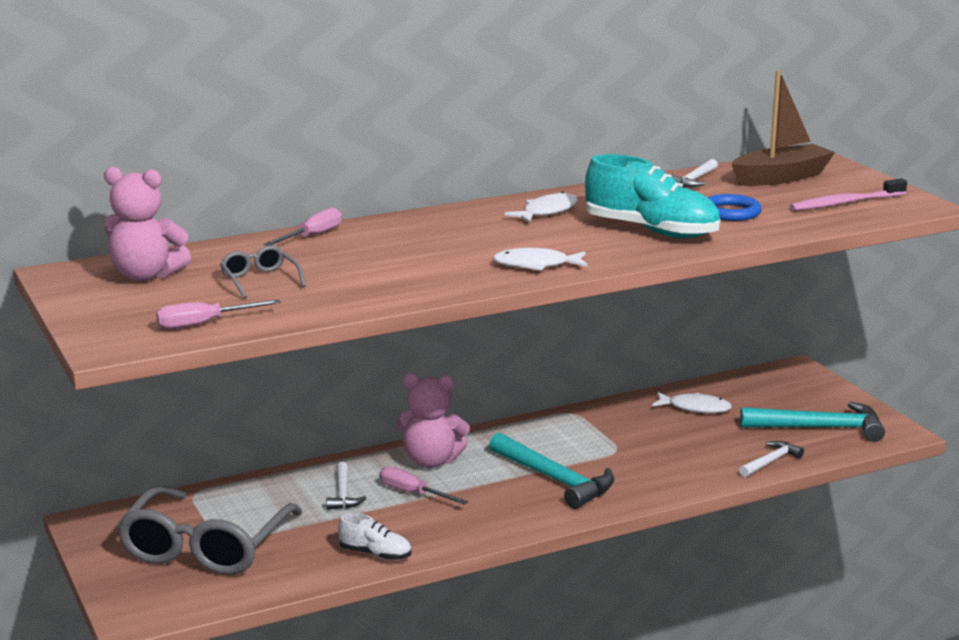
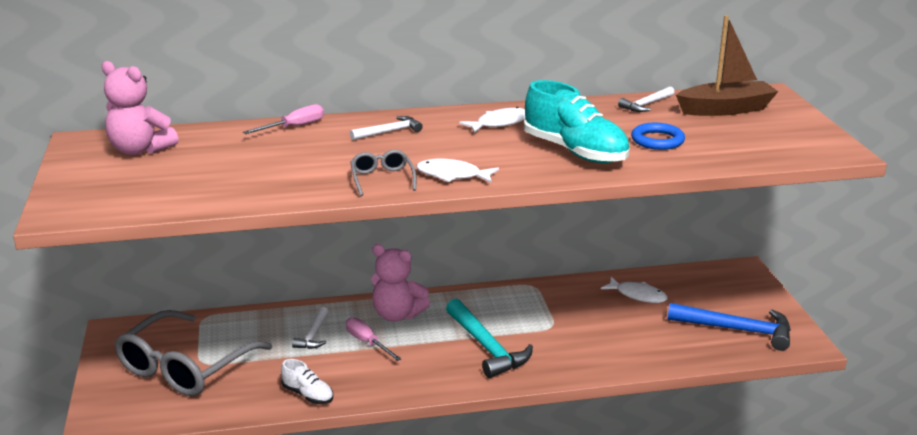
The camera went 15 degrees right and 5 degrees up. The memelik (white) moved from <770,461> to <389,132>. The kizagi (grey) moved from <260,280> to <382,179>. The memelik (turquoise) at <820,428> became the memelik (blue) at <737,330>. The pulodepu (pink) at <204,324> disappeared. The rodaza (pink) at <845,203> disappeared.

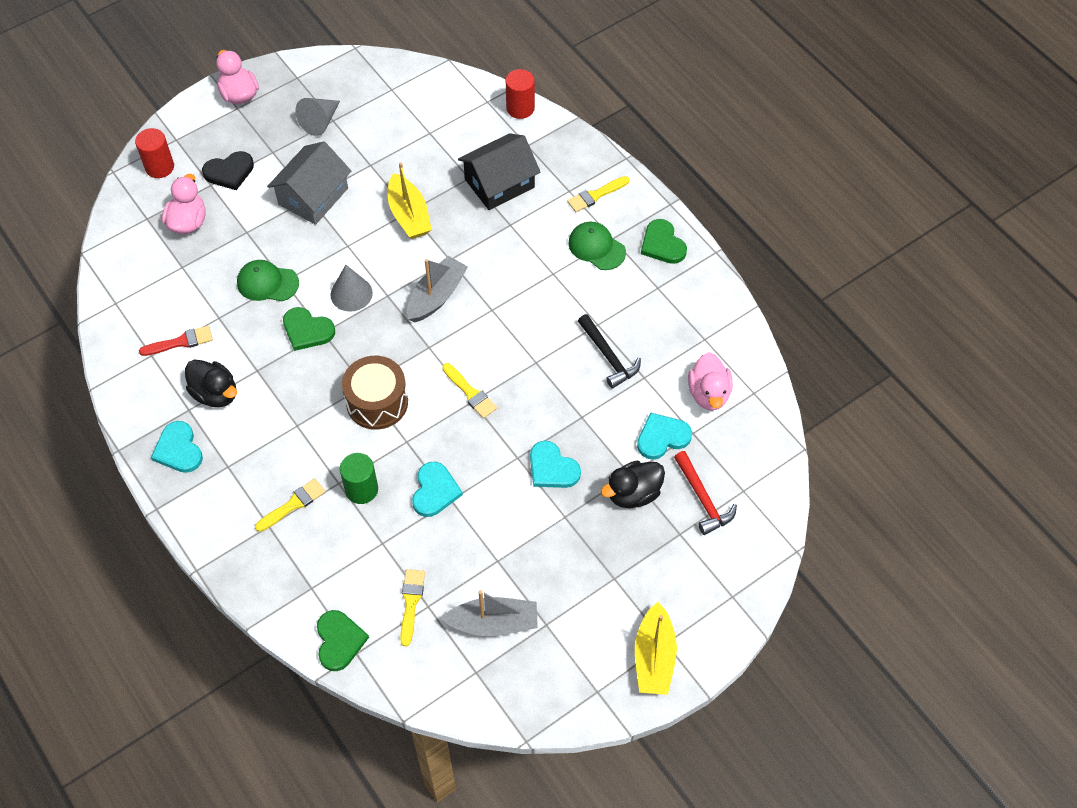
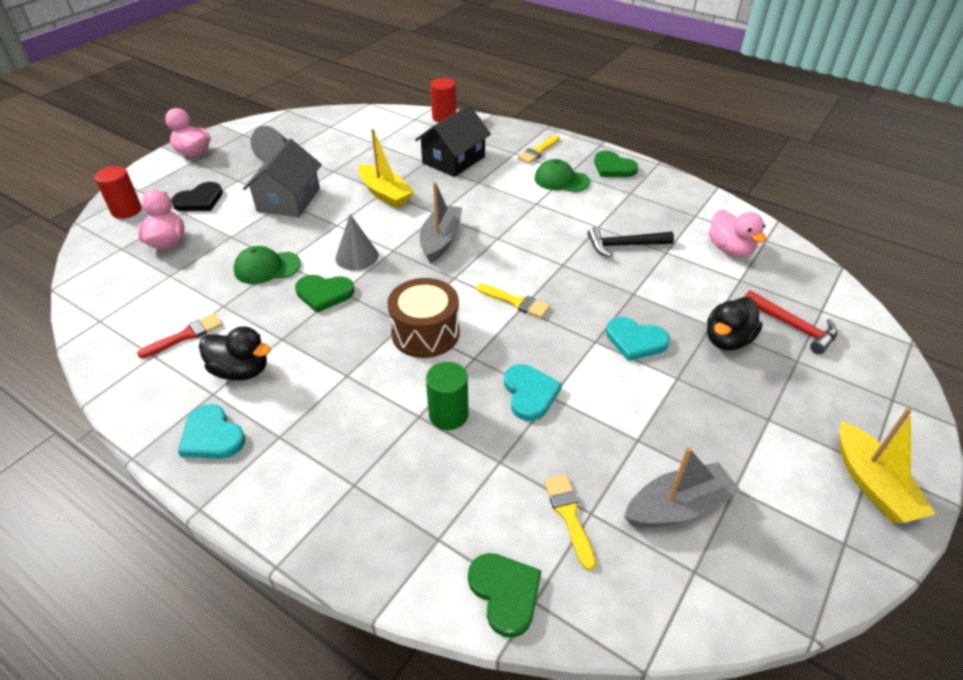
The camera went 20 degrees left and 15 degrees down. The memelik (black) at <608,356> turned 135 degrees clockwise. The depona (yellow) at <293,504> disappeared. The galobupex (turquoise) at <662,437> disappeared.

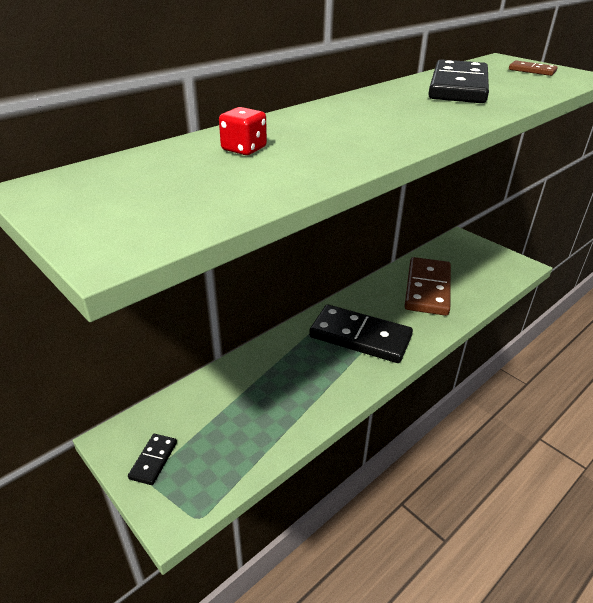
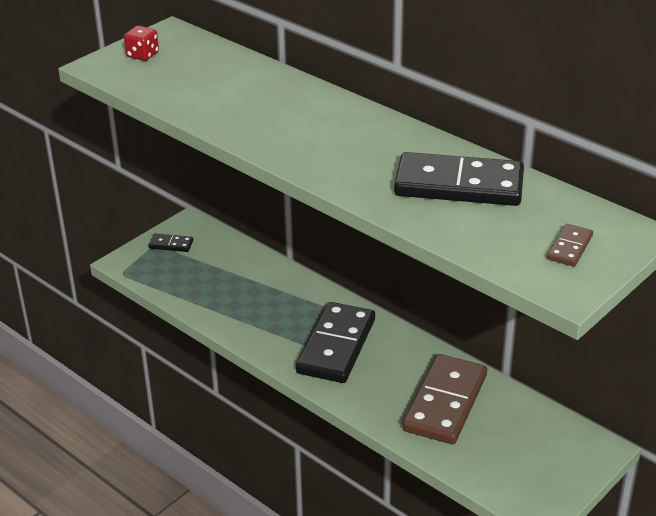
The camera went 85 degrees right and 0 degrees up. The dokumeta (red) moved from <244,149> to <142,55>. The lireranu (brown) at <427,289> turned 75 degrees counterclockwise.

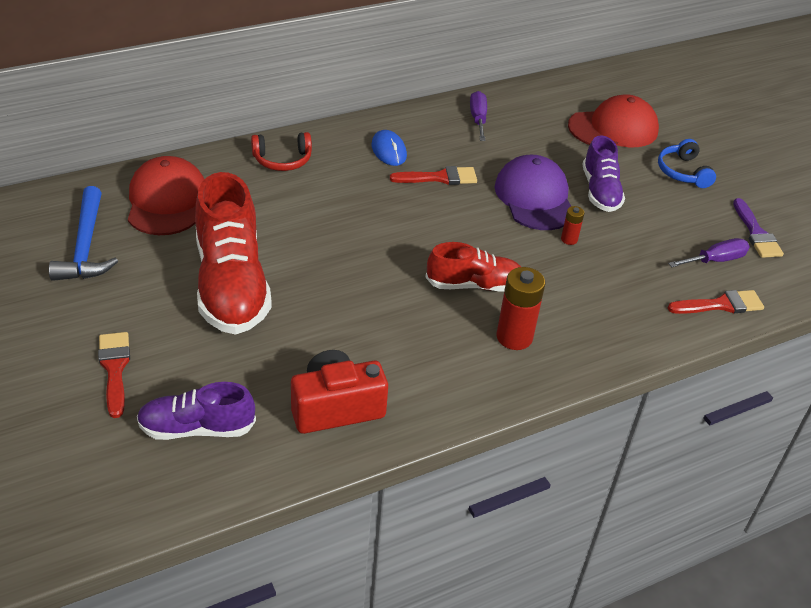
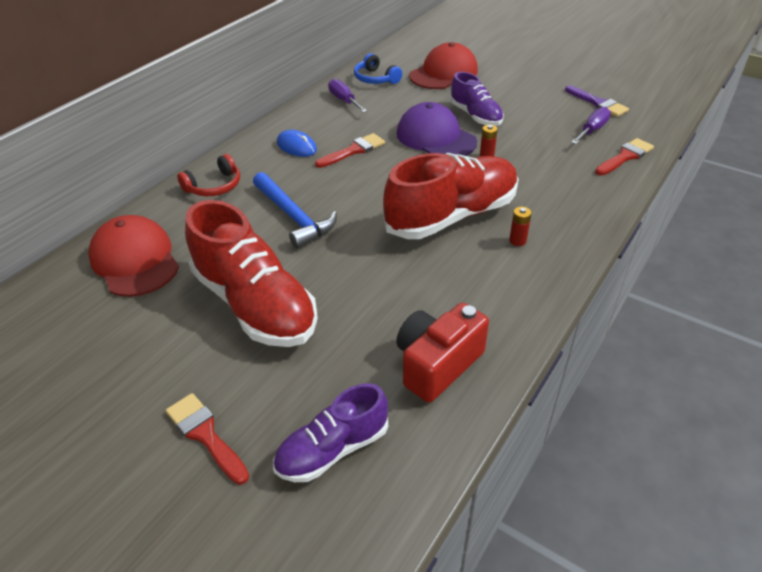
The camera went 25 degrees left and 0 degrees up. The memelik (blue) moved from <86,246> to <293,216>. The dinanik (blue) moved from <683,172> to <375,79>. The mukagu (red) at <474,285> changed to 1.74 times the size. The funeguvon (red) at <514,337> changed to 0.51 times the size.

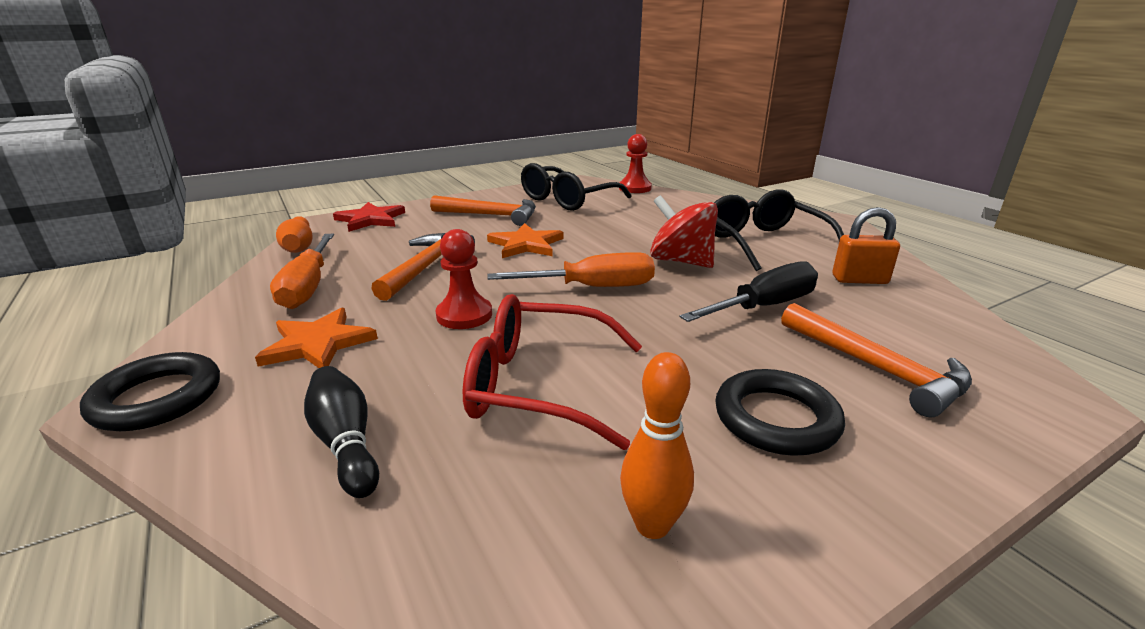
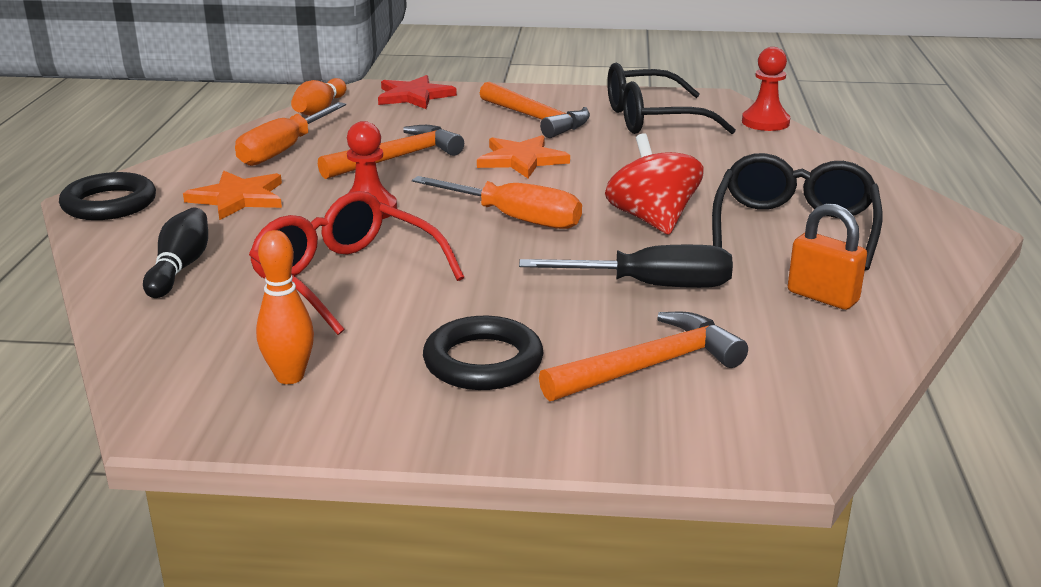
The camera went 35 degrees right and 0 degrees up. The memelik (orange) at <877,368> turned 120 degrees counterclockwise.

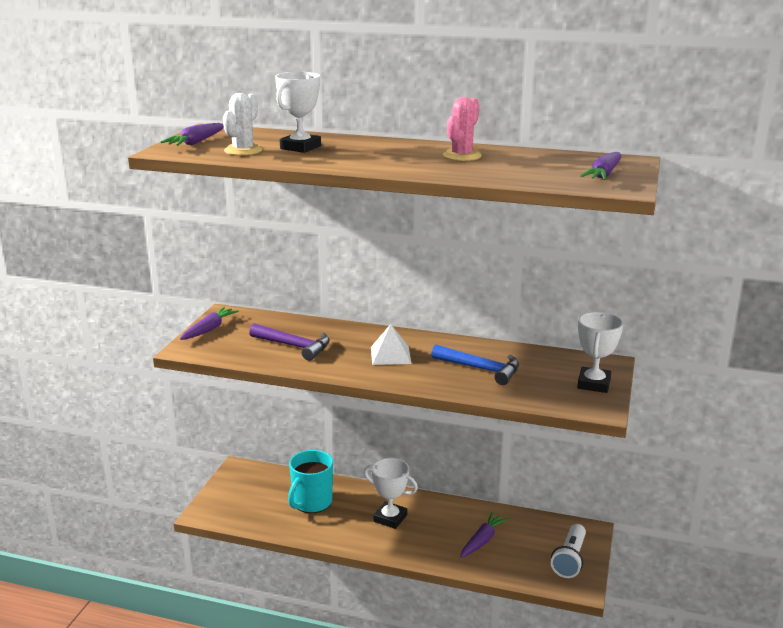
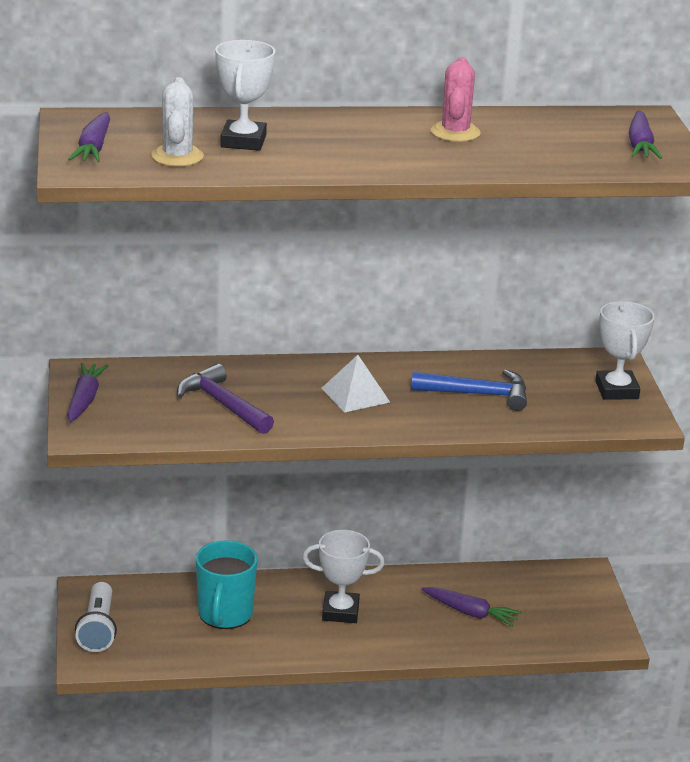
The camera went 25 degrees left and 5 degrees up. The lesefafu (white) moved from <570,559> to <98,629>. The memelik (purple) at <294,346> turned 135 degrees counterclockwise. The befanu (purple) at <482,540> turned 105 degrees clockwise.

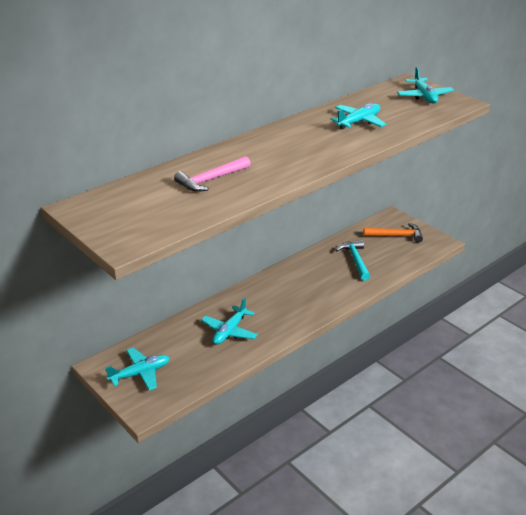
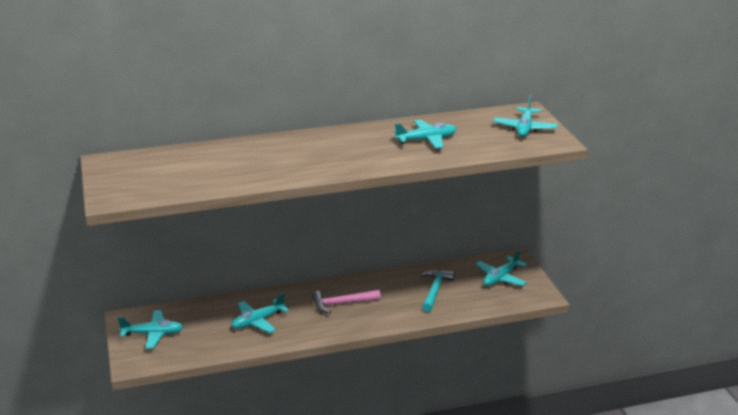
The camera went 25 degrees right and 5 degrees down. The memelik (pink) moved from <210,180> to <341,304>. The memelik (orange) at <396,235> was replaced by the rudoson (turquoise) at <501,278>.

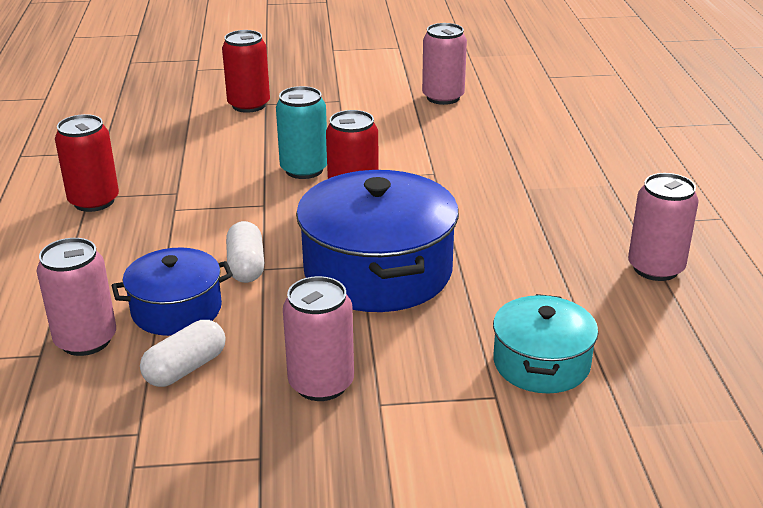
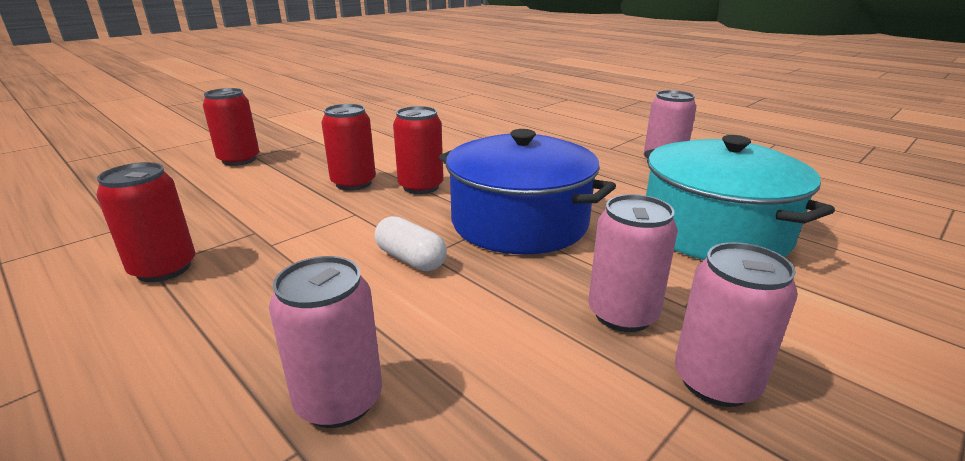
The camera went 40 degrees left and 5 degrees down. The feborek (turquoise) at <304,169> became the feborek (red) at <353,183>. The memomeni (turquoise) at <541,363> changed to 1.75 times the size. The feborek (pink) moved from <443,97> to <715,381>. The memomeni (blue) at <176,310> disappeared. The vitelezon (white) at <185,368> disappeared.

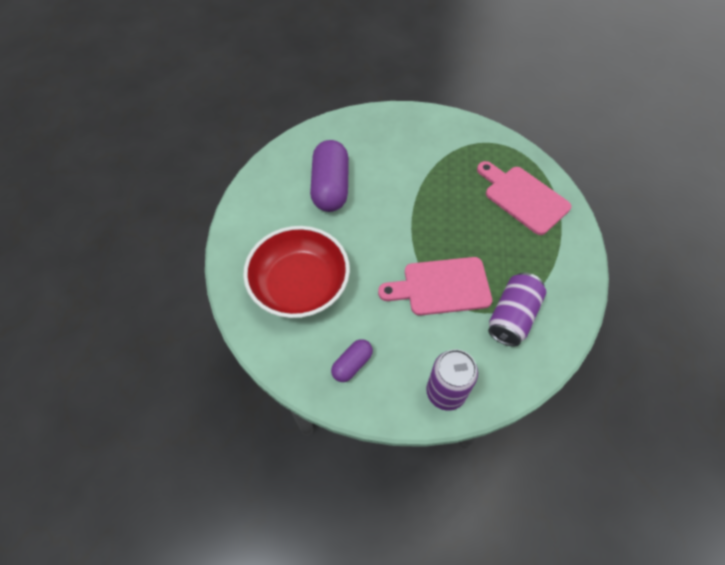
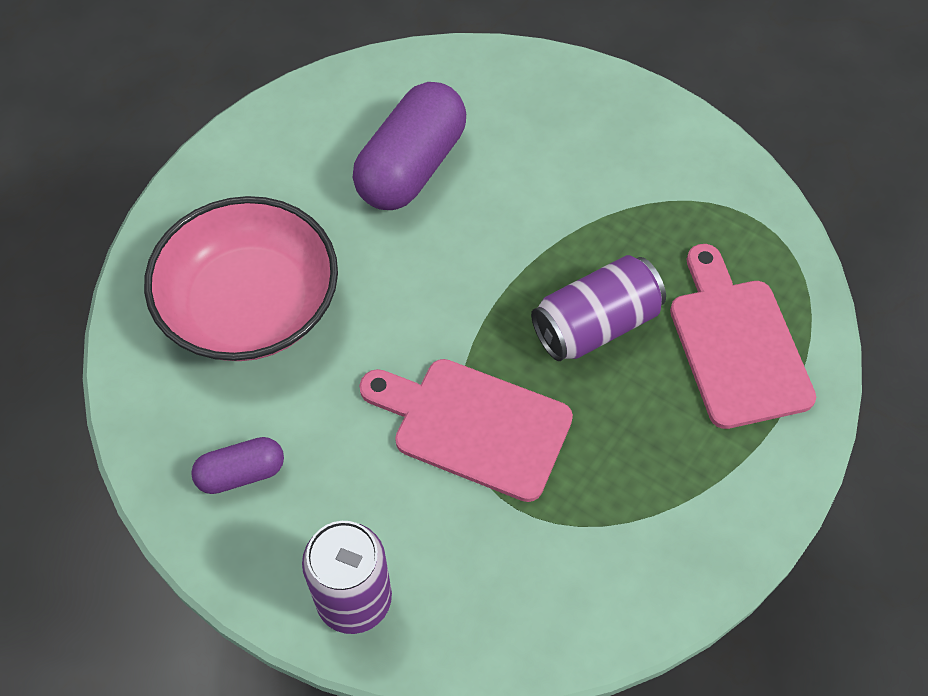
The camera went 30 degrees right and 0 degrees up. The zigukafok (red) at <300,285> became the zigukafok (pink) at <250,305>. The feborek (purple) moved from <512,316> to <596,325>.

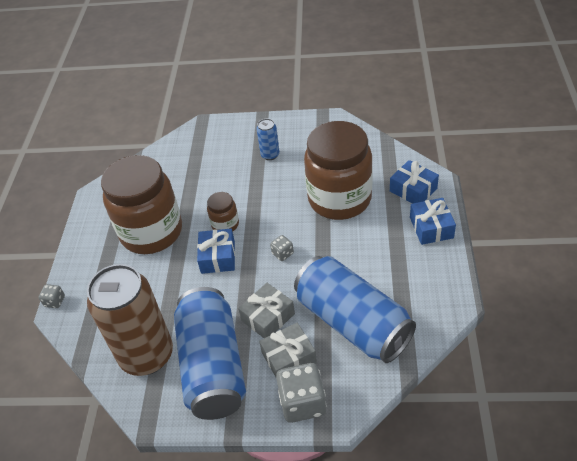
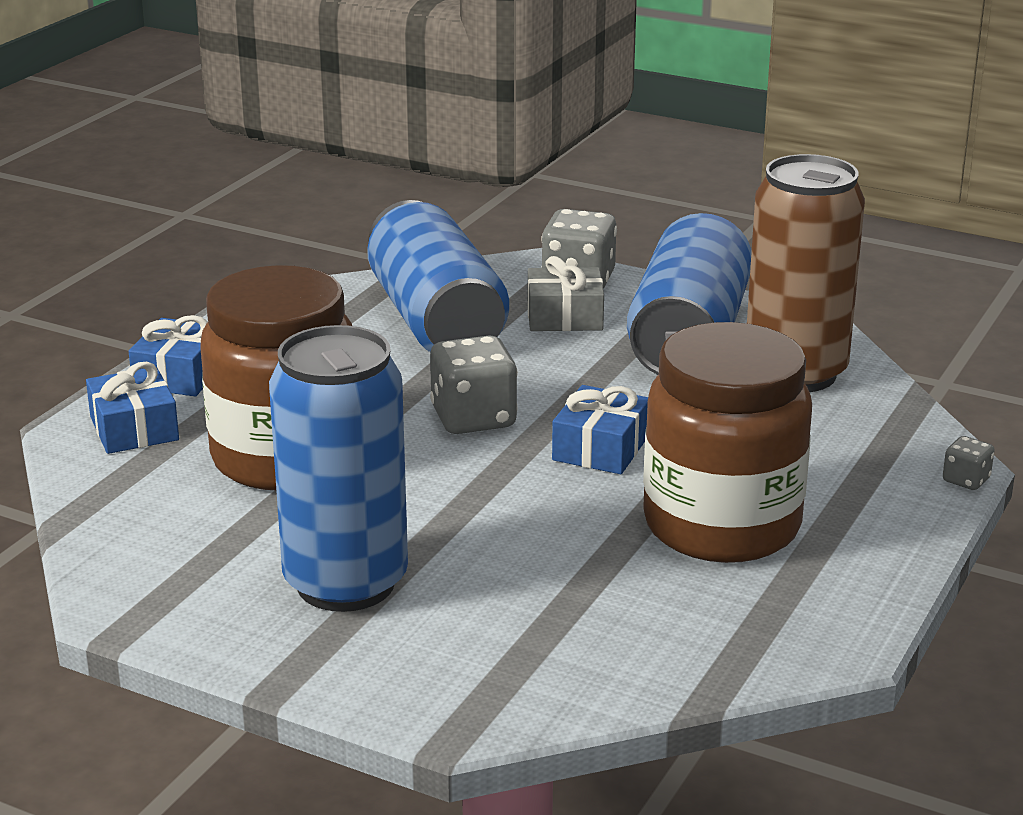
The camera went 160 degrees left and 20 degrees down. The feborek (blue) at <270,155> changed to 2.31 times the size. The dokumeta (grey) at <282,253> changed to 2.02 times the size. The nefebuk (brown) at <225,224> disappeared. The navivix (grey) at <268,317> disappeared.

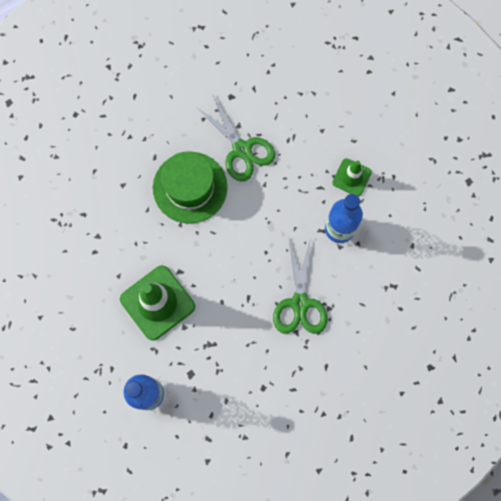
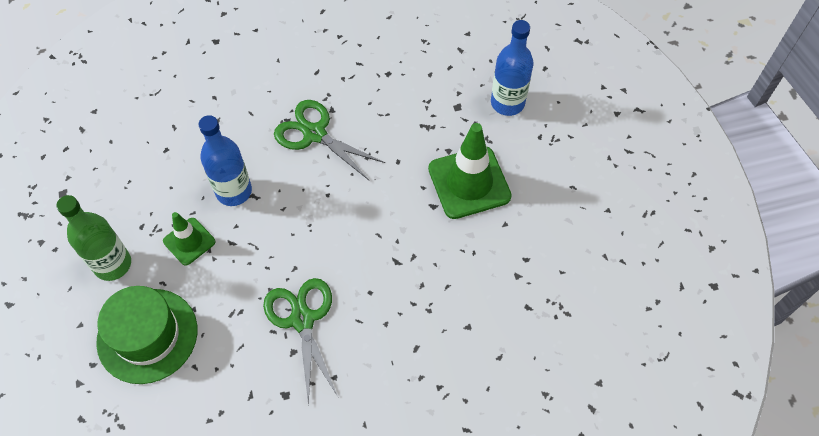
The camera went 160 degrees left and 15 degrees down. The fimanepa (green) at <112,264> appeared. The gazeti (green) moved from <190,187> to <147,335>. The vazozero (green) at <300,303> turned 75 degrees counterclockwise.

